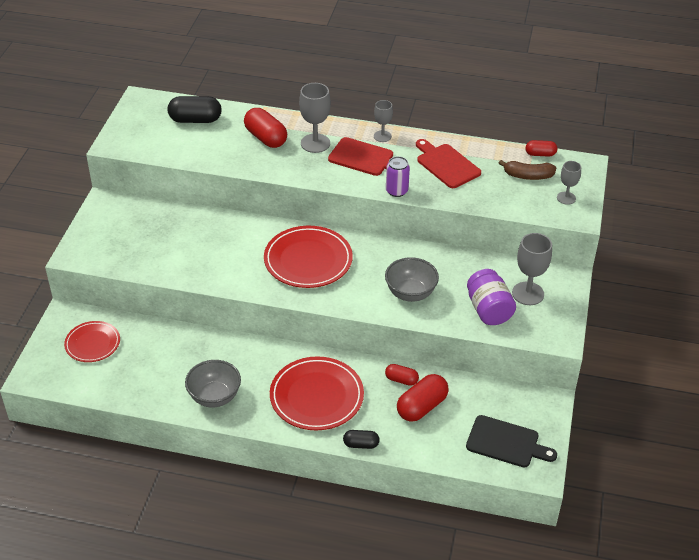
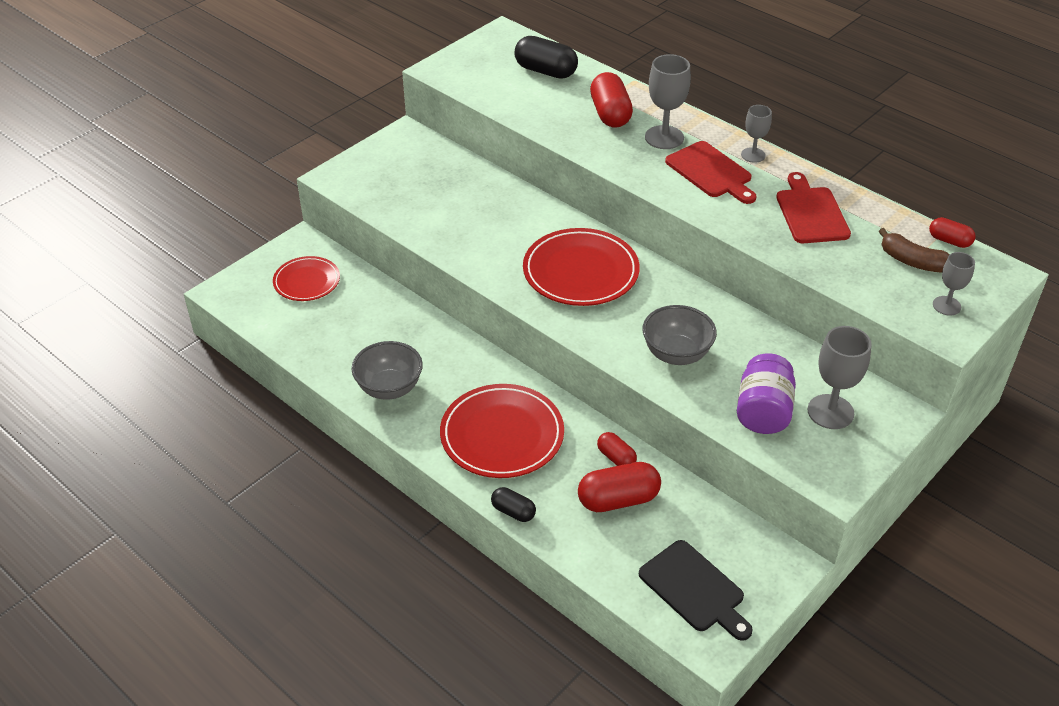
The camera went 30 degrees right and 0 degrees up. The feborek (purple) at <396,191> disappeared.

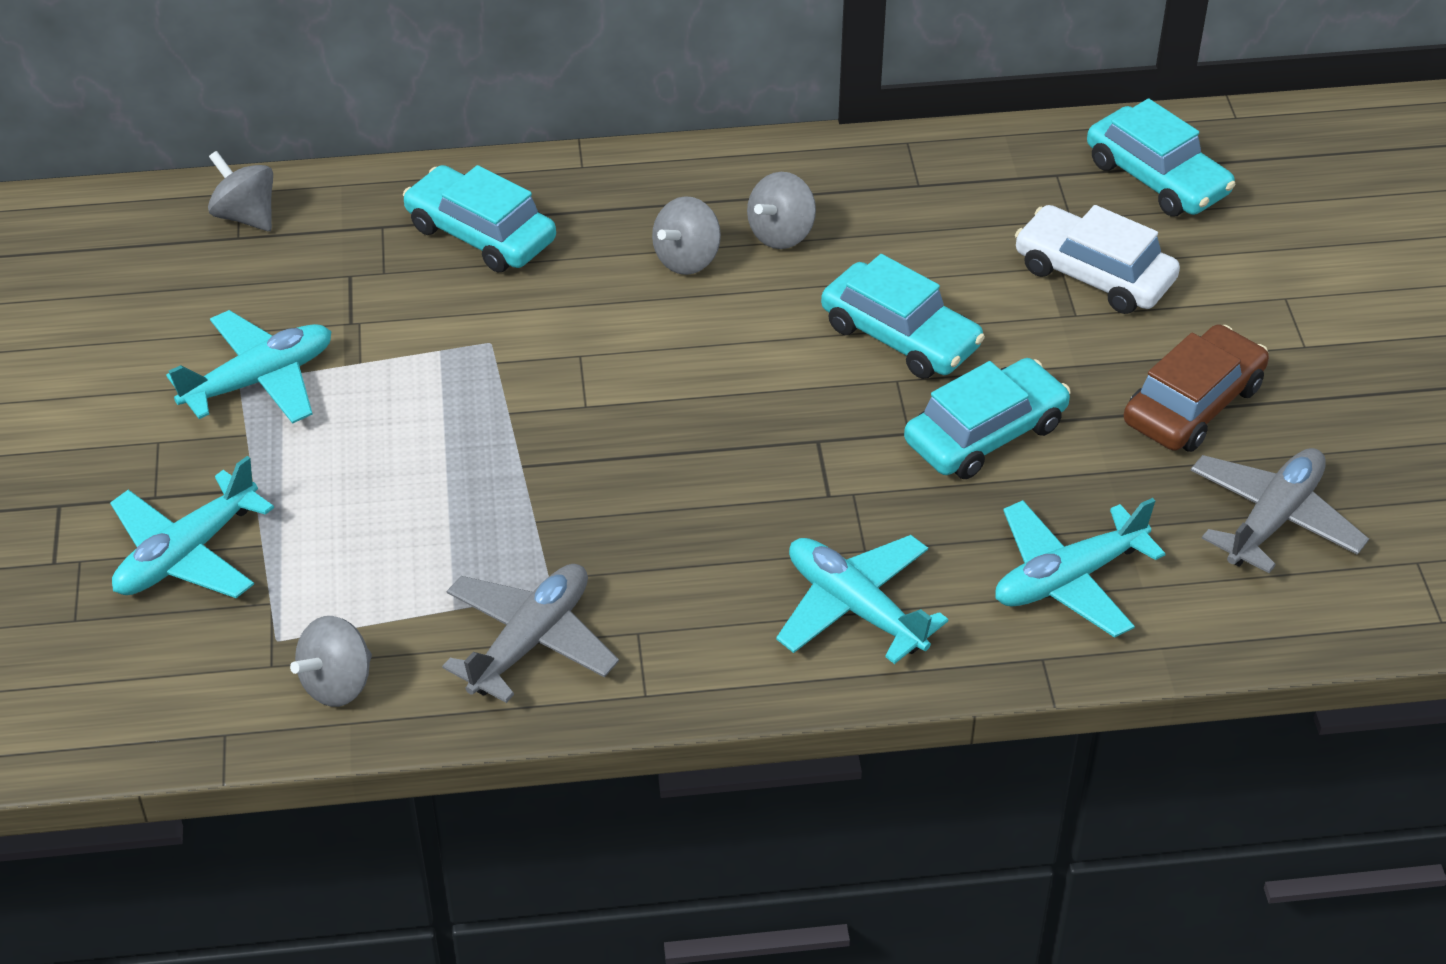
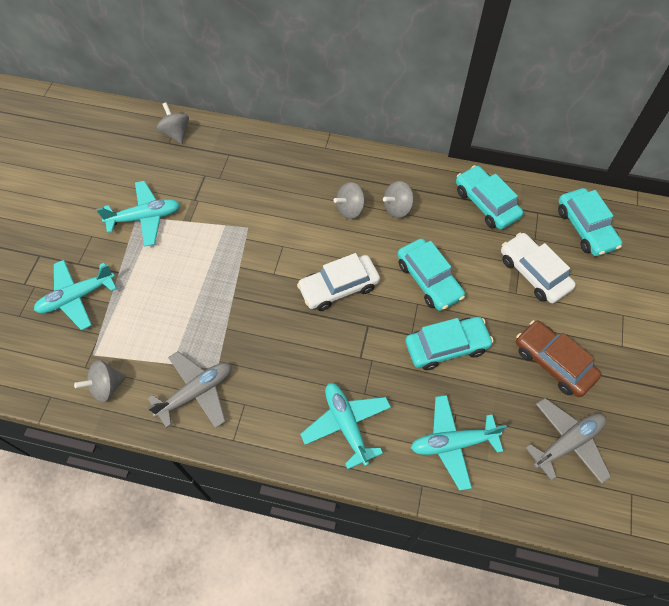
The camera went 20 degrees right and 15 degrees up. The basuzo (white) at <338,287> appeared. The basuzo (turquoise) moved from <481,233> to <486,203>. The basuzo (brown) at <1193,404> turned 105 degrees counterclockwise.

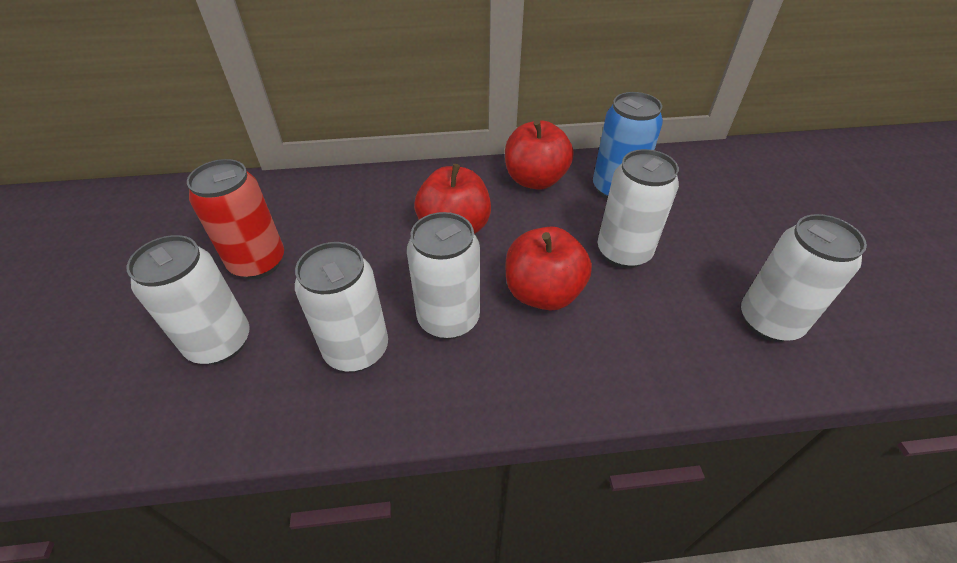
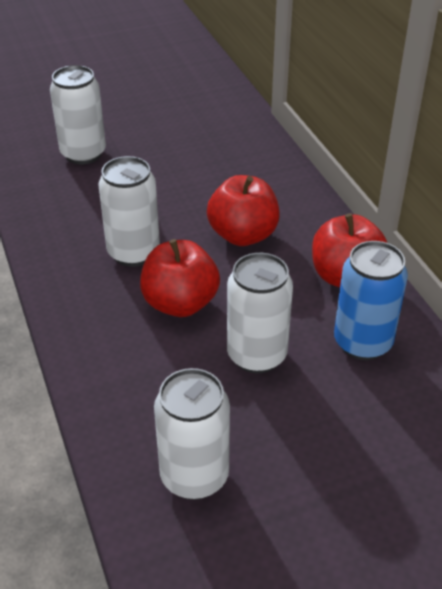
The camera went 75 degrees right and 5 degrees down. The feborek (red) at <258,262> disappeared. The feborek (white) at <357,349> disappeared.

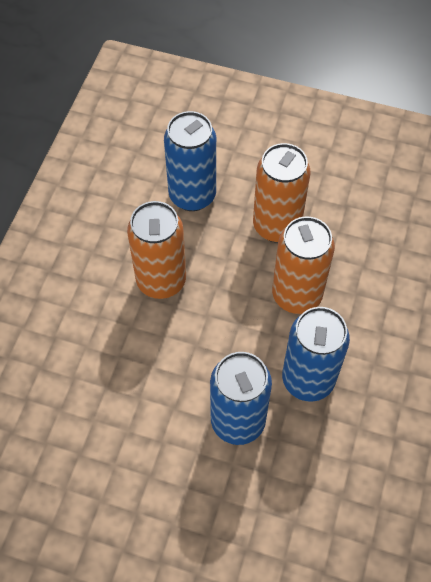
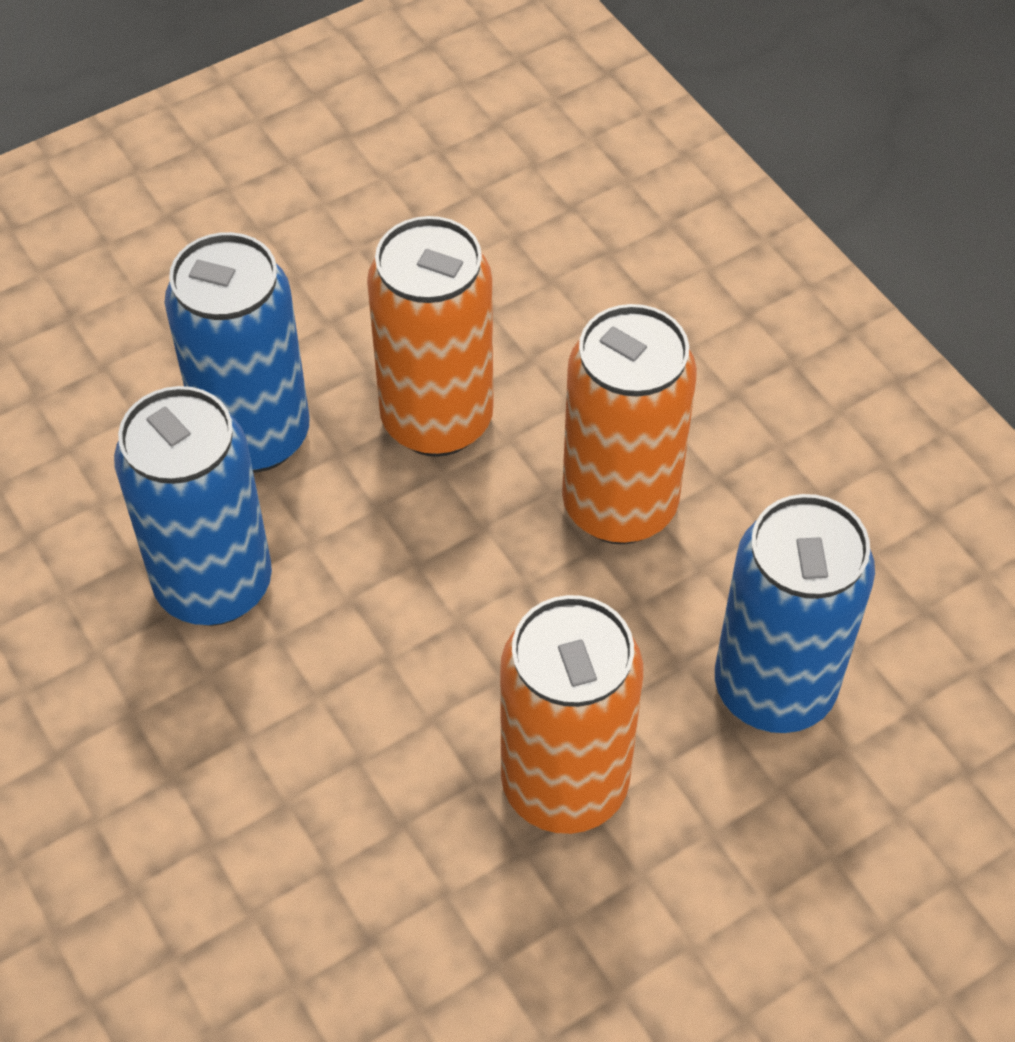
The camera went 130 degrees right and 5 degrees down. The feborek (orange) moved from <296,295> to <437,420>.

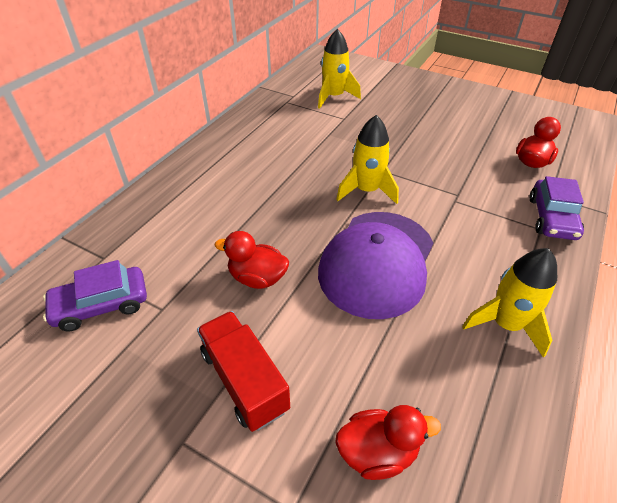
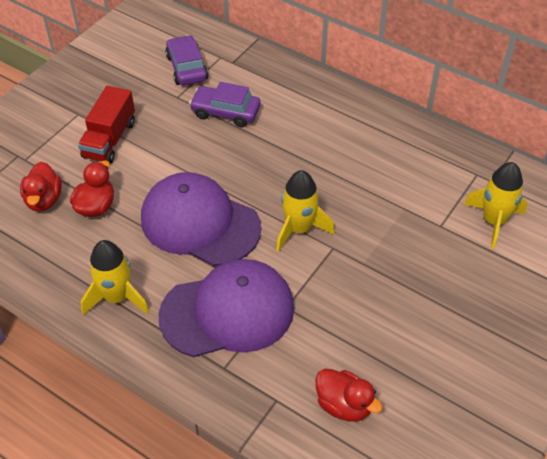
The camera went 95 degrees right and 5 degrees up. The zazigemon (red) moved from <257,278> to <96,206>. The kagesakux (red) at <244,380> turned 135 degrees clockwise. The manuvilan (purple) at <228,312> appeared. The basuzo (purple) moved from <552,218> to <225,112>.

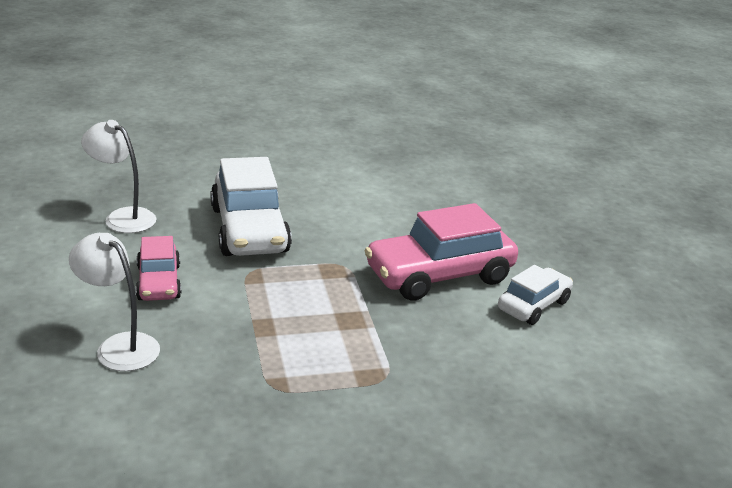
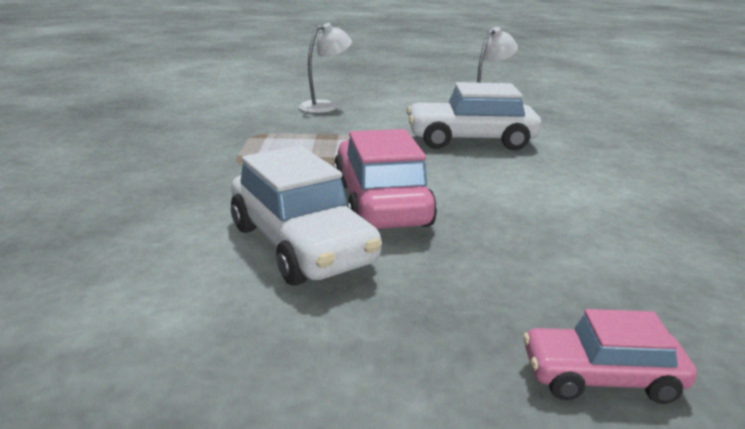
The camera went 105 degrees right and 5 degrees down. The basuzo (white) at <533,305> changed to 1.75 times the size. The basuzo (pink) moved from <159,282> to <601,378>.

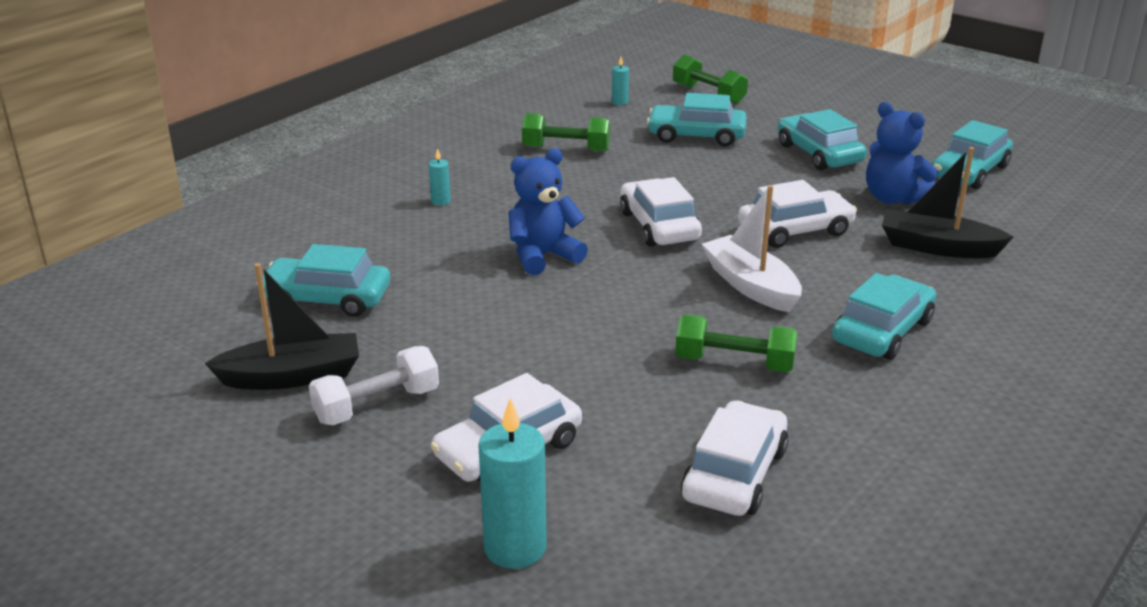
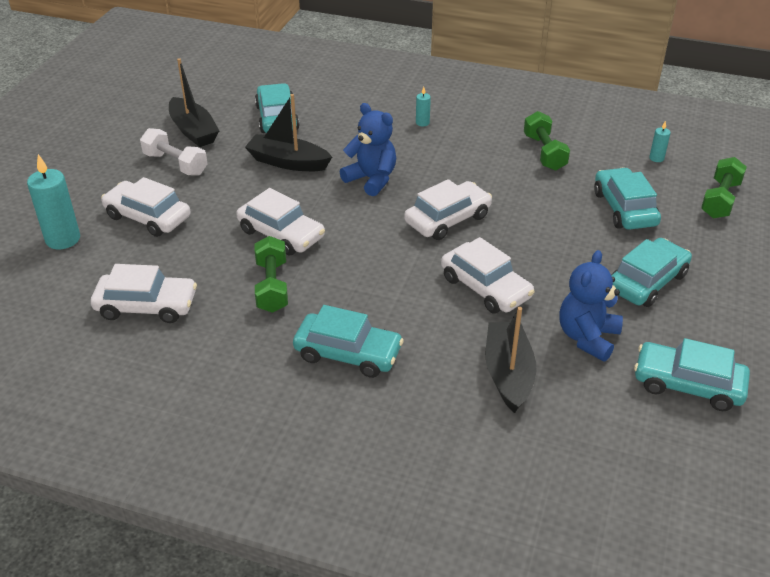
The camera went 70 degrees right and 10 degrees up. The basuzo (white) at <281,234> appeared. The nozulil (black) at <288,162> appeared. The nozulil (white) at <751,286> disappeared.

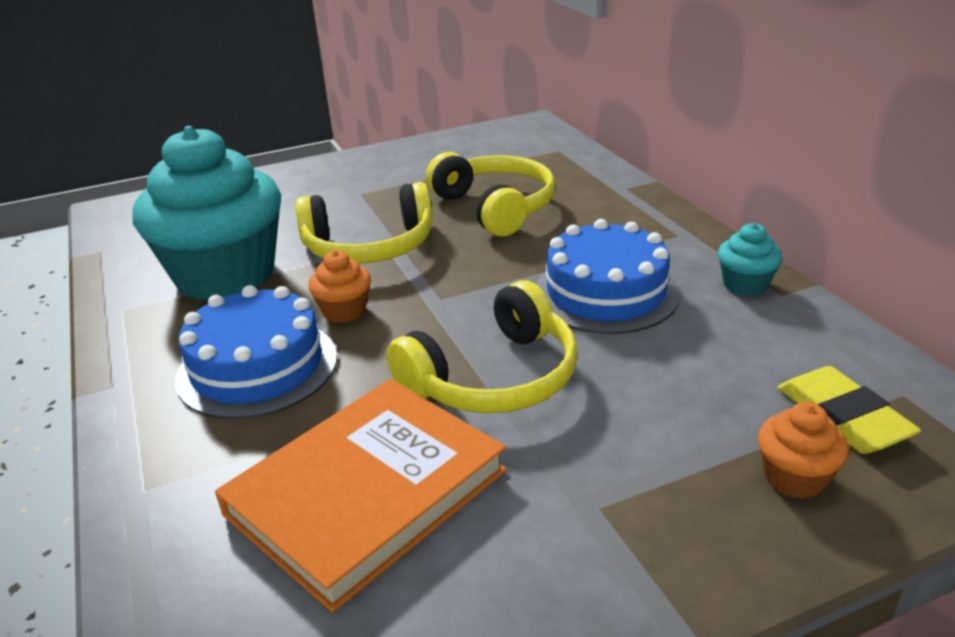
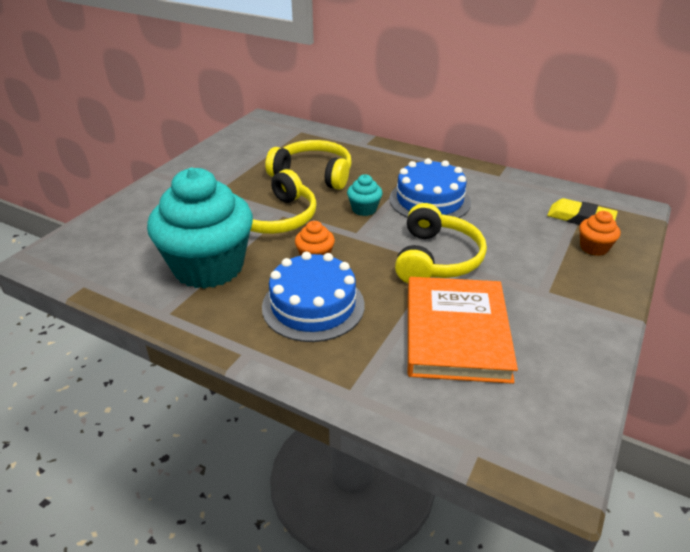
The camera went 40 degrees left and 5 degrees up. The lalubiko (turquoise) moved from <745,284> to <364,209>.

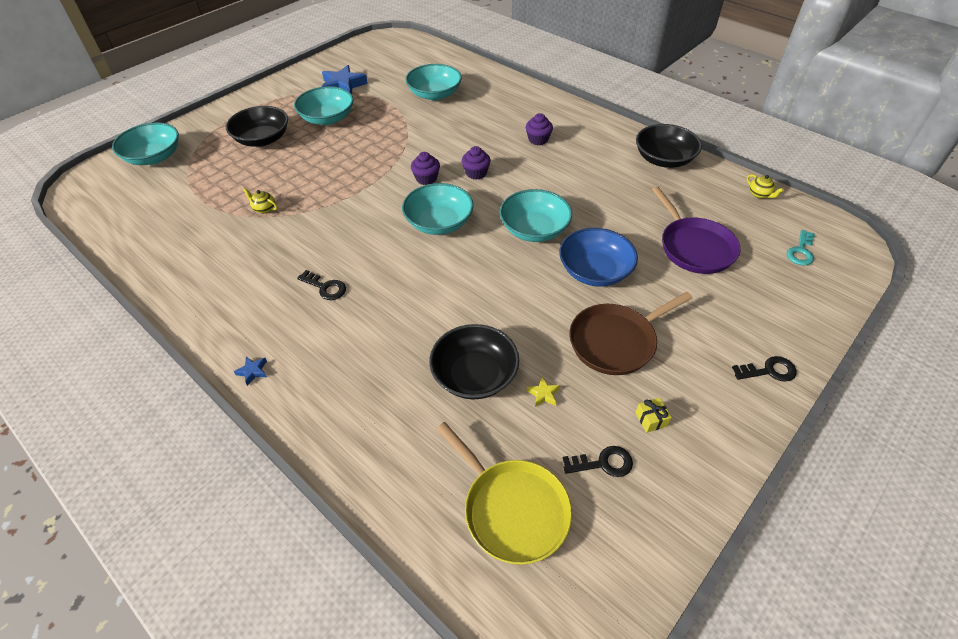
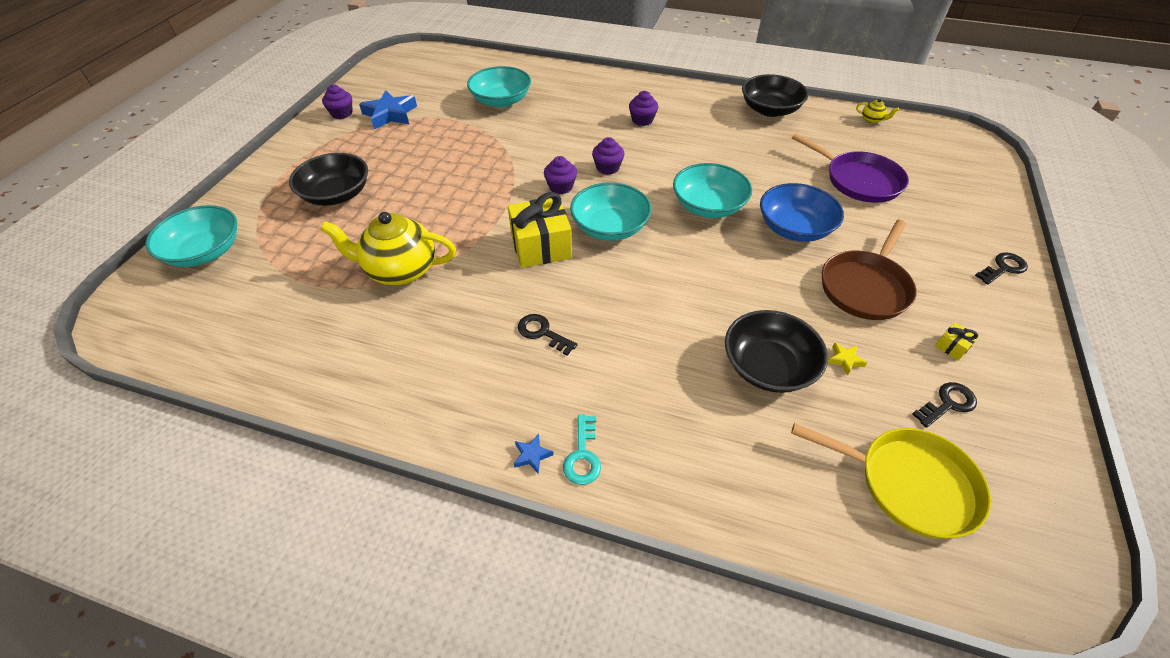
The camera went 25 degrees left and 0 degrees up. The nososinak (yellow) at <264,209> changed to 2.49 times the size. The lalubiko (purple) at <342,113> appeared. The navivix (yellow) at <541,246> appeared. The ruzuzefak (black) at <325,287> turned 150 degrees counterclockwise. The ruzuzefak (turquoise) moved from <801,251> to <583,456>. The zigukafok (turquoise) at <327,118> disappeared.

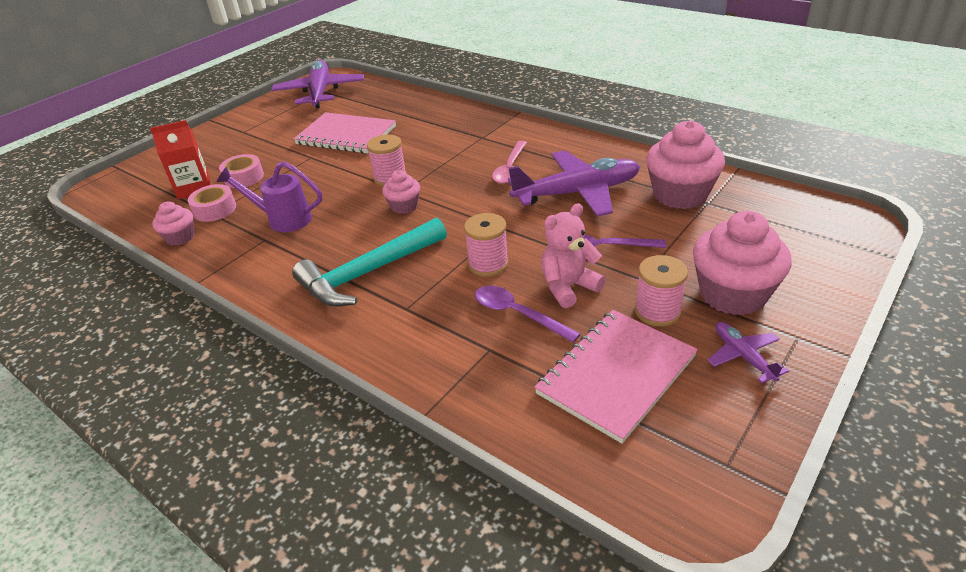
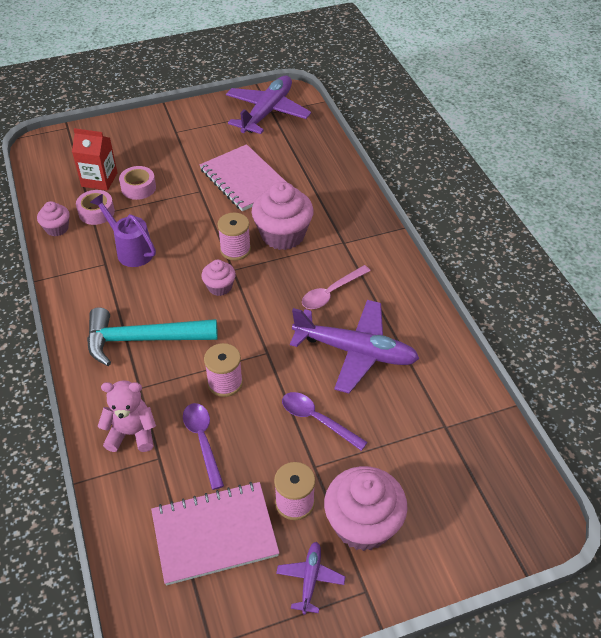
The camera went 30 degrees right and 10 degrees up. The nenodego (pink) moved from <568,287> to <132,433>. The lalubiko (pink) moved from <680,195> to <283,235>.

